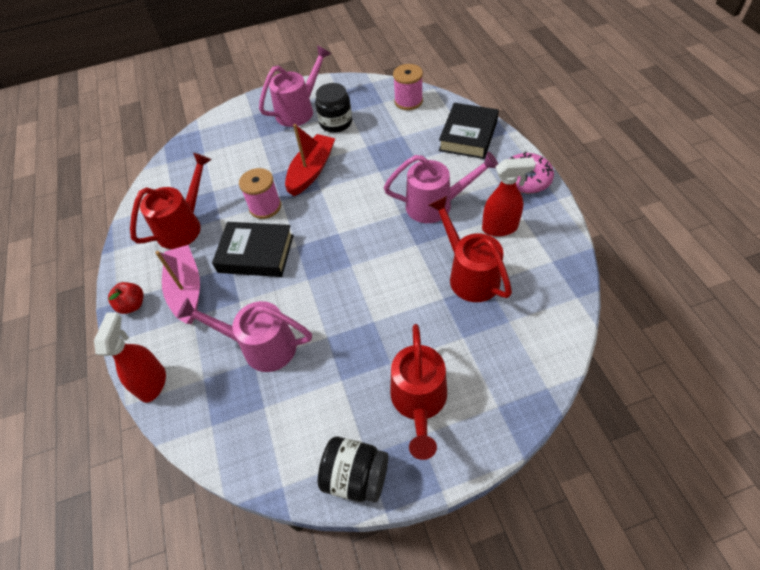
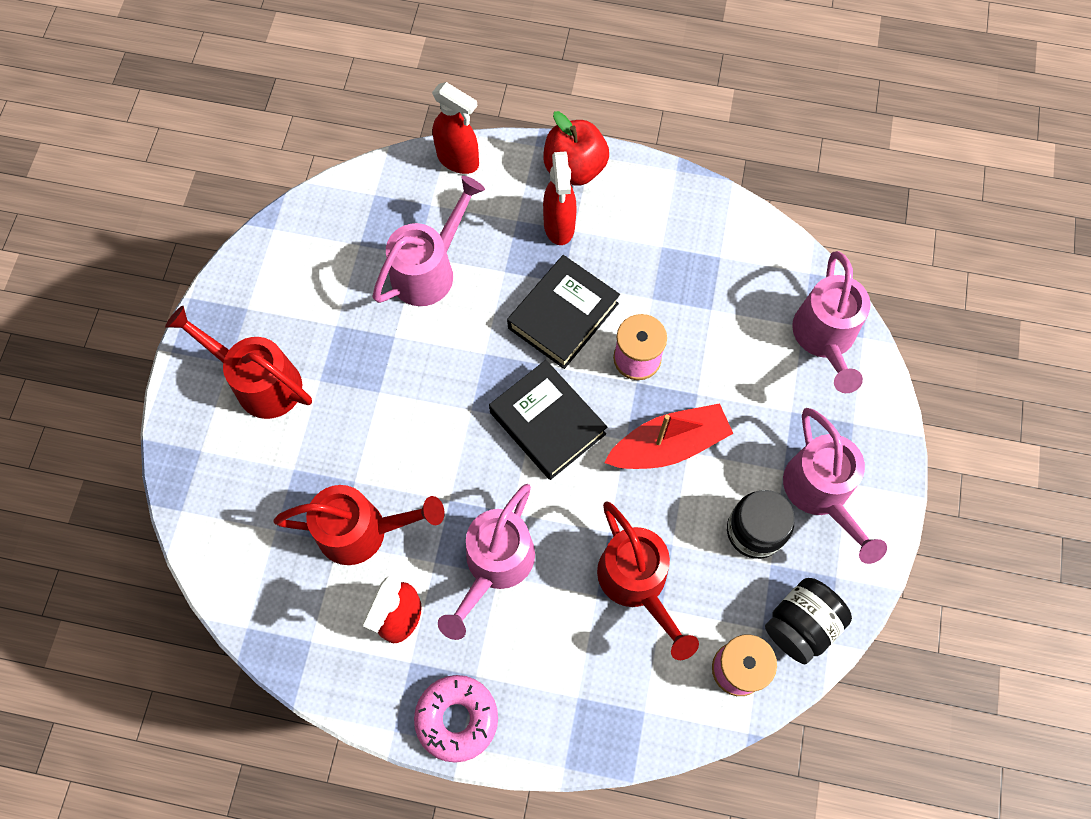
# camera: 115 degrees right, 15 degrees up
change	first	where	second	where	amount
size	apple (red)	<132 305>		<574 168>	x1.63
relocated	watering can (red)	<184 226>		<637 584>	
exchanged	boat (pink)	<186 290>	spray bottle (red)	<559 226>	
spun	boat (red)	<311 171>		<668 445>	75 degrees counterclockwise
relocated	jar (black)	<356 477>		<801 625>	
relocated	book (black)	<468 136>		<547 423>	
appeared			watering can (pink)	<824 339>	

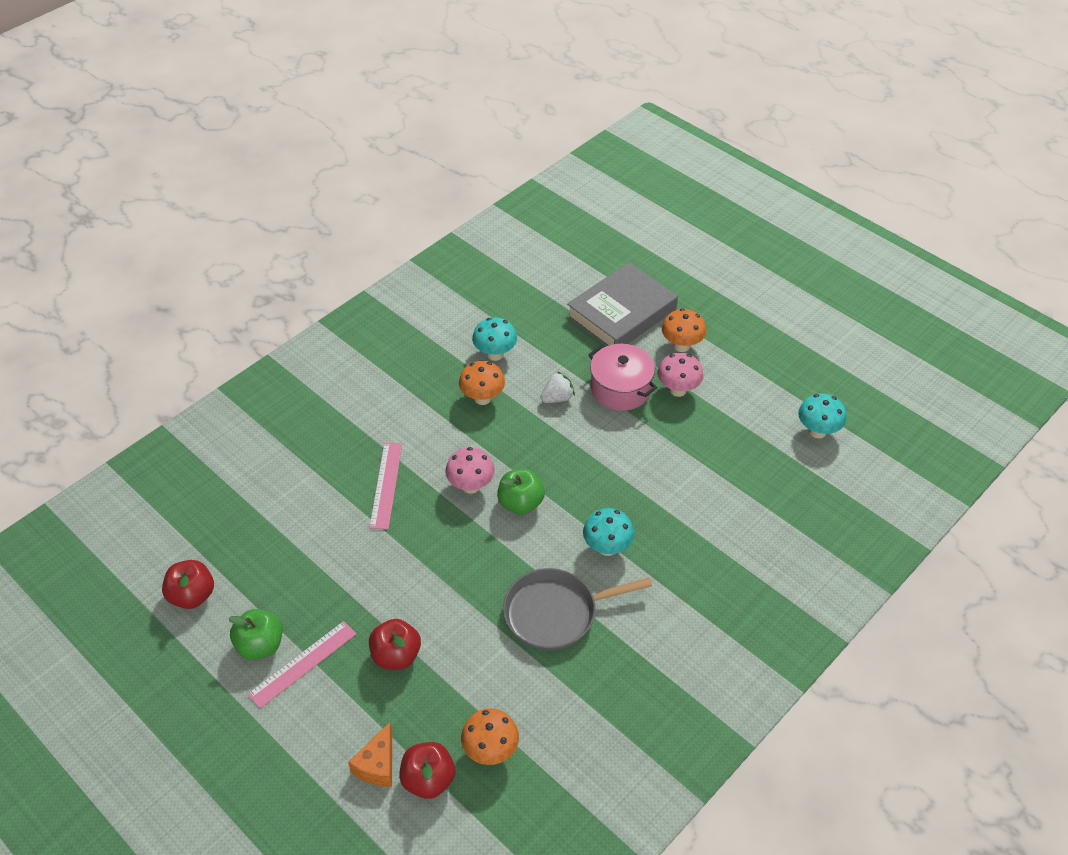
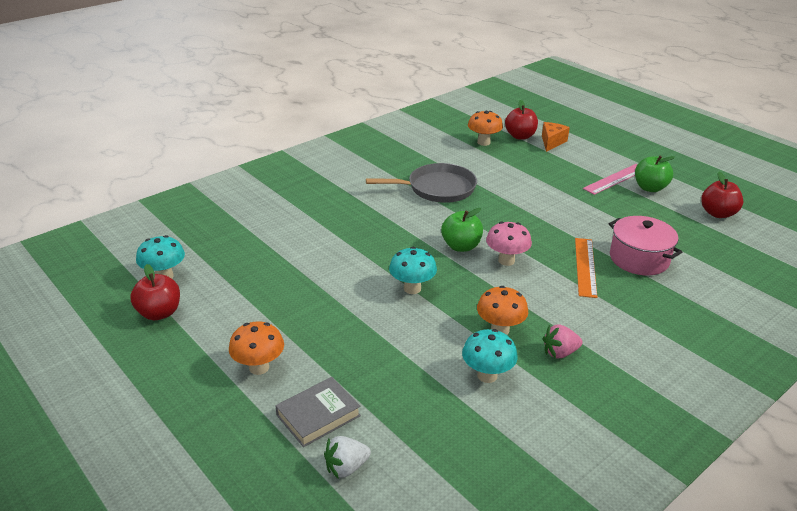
# camera: 175 degrees left, 15 degrees down
change	first	where	second	where	amount
colour	ruler (pink)	<386 485>	ruler (orange)	<585 267>	
relocated	apple (red)	<396 656>		<159 313>	
relocated	strawberry (white)	<557 398>		<346 467>	
size	book (grey)	<621 313>		<318 415>	x0.57
relocated	mushroom (turquoise)	<607 548>		<412 288>	
relocated	pot (pink)	<620 389>		<639 259>	
missing	mushroom (pink)	<678 390>			
appeared			strawberry (pink)	<560 353>	

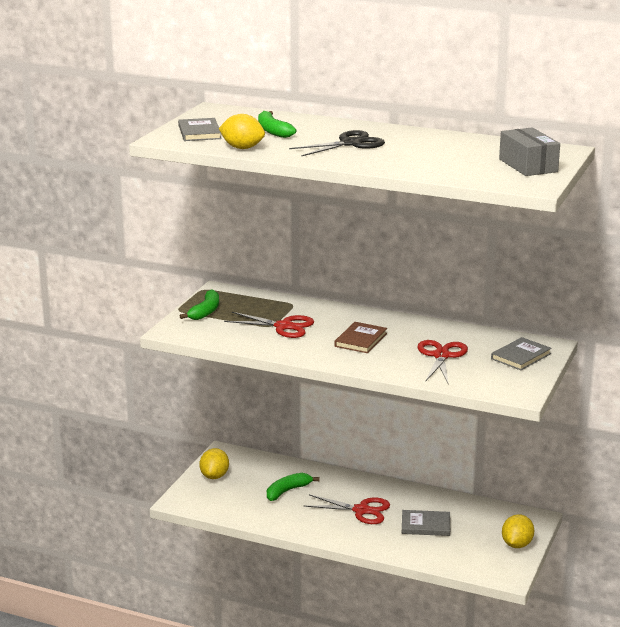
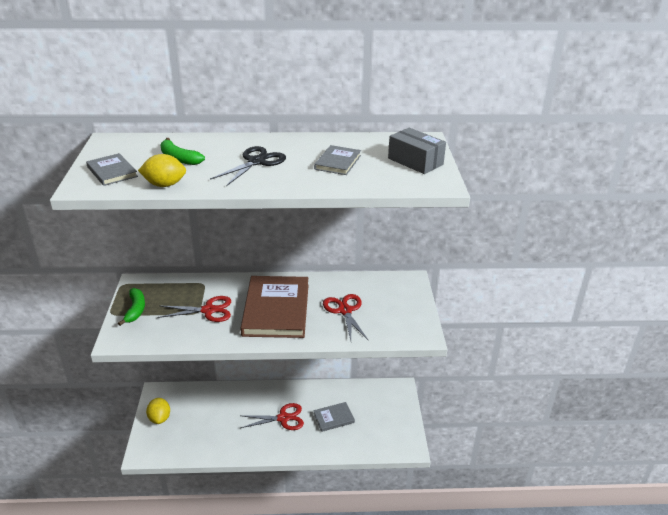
# camera: 25 degrees left, 10 degrees up
change	first	where	second	where	amount
missing	banana (green)	<287 491>			
size	book (brown)	<361 340>		<276 309>	x2.08
relocated	book (grey)	<521 356>		<338 162>	
missing	lemon (yellow)	<516 544>			

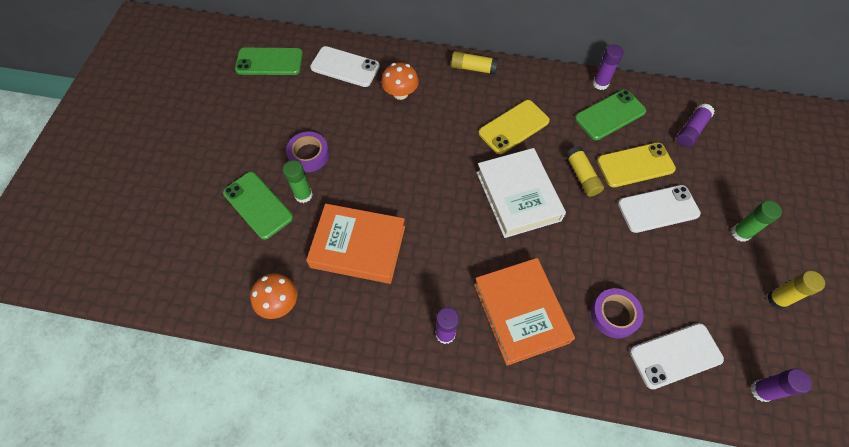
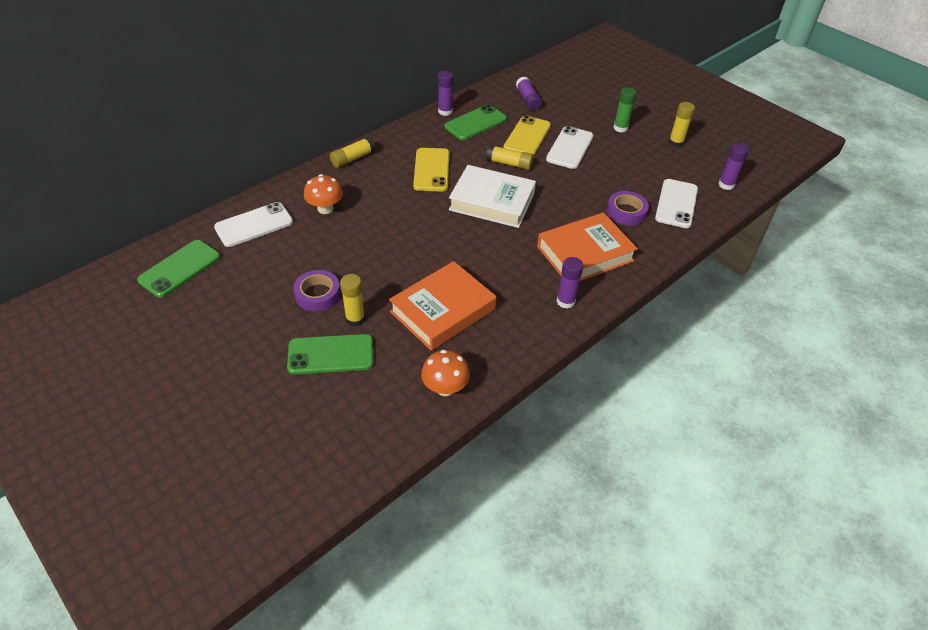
# camera: 55 degrees left, 15 degrees down
change	first	where	second	where	amount
colour	glue stick (green)	<303 195>	glue stick (yellow)	<355 319>	
spun	book (orange)	<521 313>		<585 253>	45 degrees counterclockwise
spun	phone (green)	<610 115>		<475 123>	45 degrees clockwise

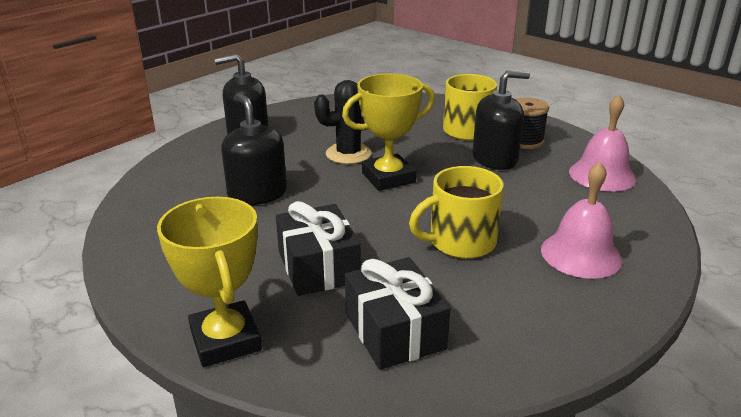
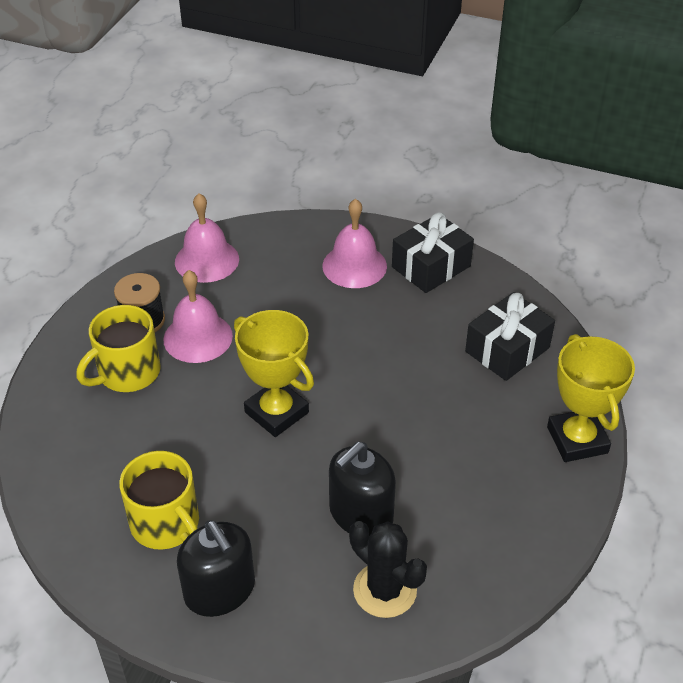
# camera: 110 degrees left, 15 degrees up
change	first	where	second	where	amount
spun	trophy (yellow)	<226 340>		<577 440>	60 degrees counterclockwise
relocated	gift (black)	<318 267>		<431 266>	
relocated	cactus (black)	<348 154>		<385 590>	
relocated	mug (yellow)	<460 242>		<166 524>	
exchanged	soap dispenser (black)	<495 159>	bell (pink)	<198 337>	

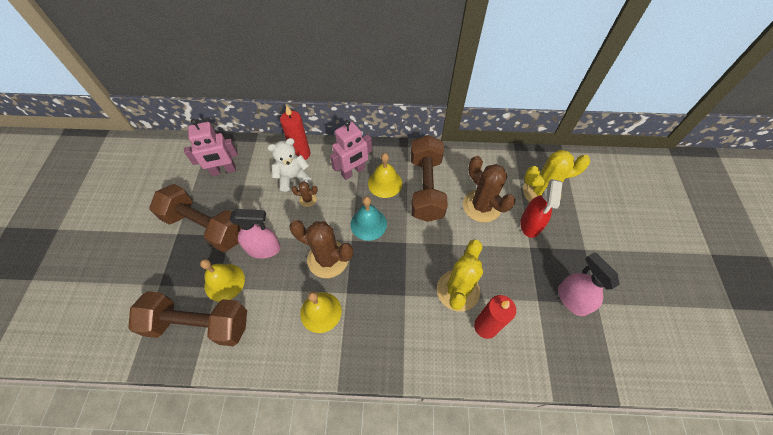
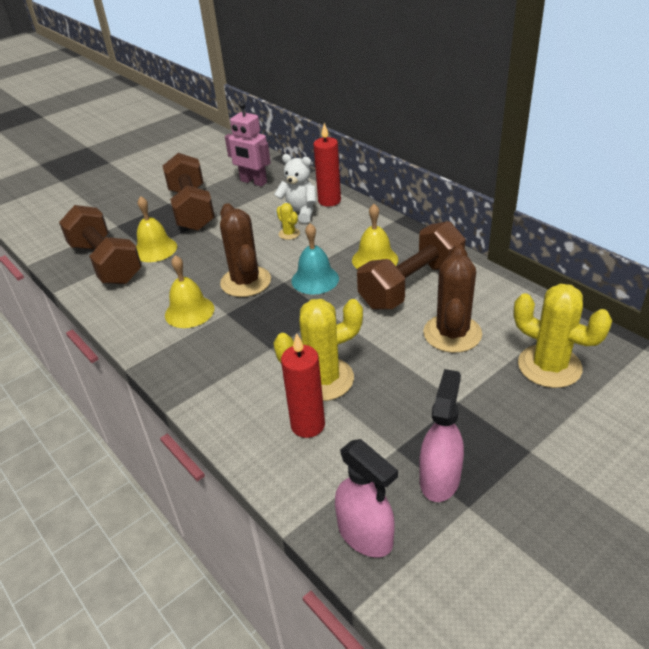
# camera: 50 degrees right, 20 degrees down
change	first	where	second	where	amount
relocated	spray bottle (pink)	<264 249>		<365 535>	
colour	cactus (brown)	<308 199>	cactus (yellow)	<289 234>	
missing	robot (pink)	<353 172>			
missing	spray bottle (red)	<530 224>			

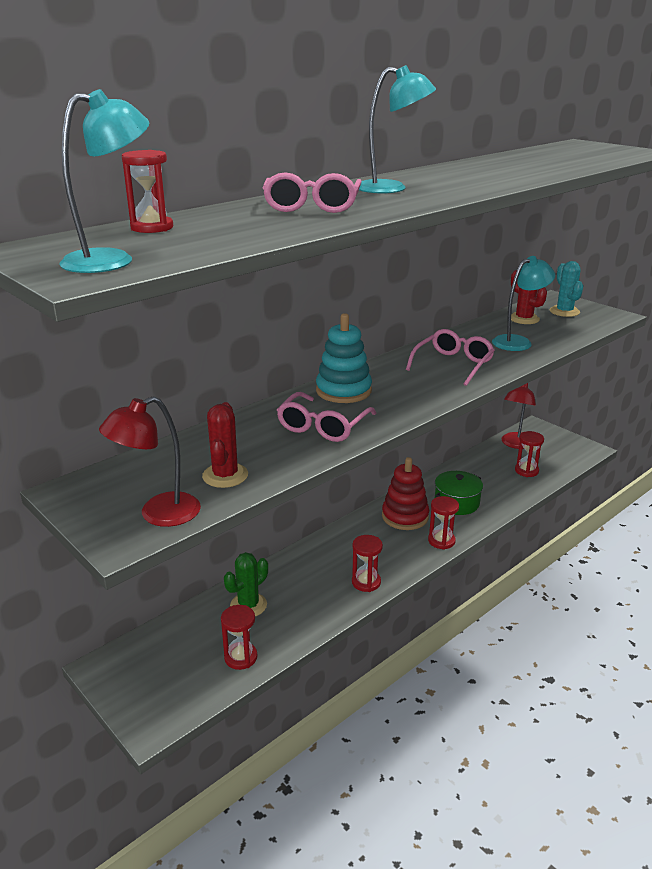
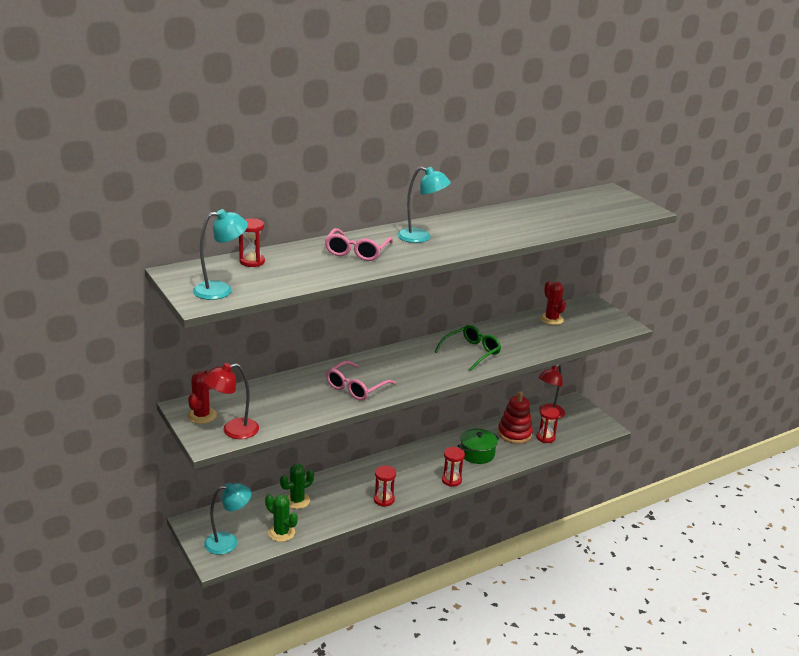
# camera: 10 degrees right, 0 degrees up
change	first	where	second	where	amount
relocated	cactus (red)	<225 475>		<202 415>	
exchanged	hourglass (red)	<241 657>	cactus (green)	<281 533>	
missing	stacking toy (turquoise)	<343 391>			
relocated	stacking toy (red)	<405 516>		<514 433>	
colour	glasses (pink)	<453 364>	glasses (green)	<471 352>	
relocated	lamp (turquoise)	<518 342>		<228 542>	
missing	cactus (turquoise)	<564 311>			

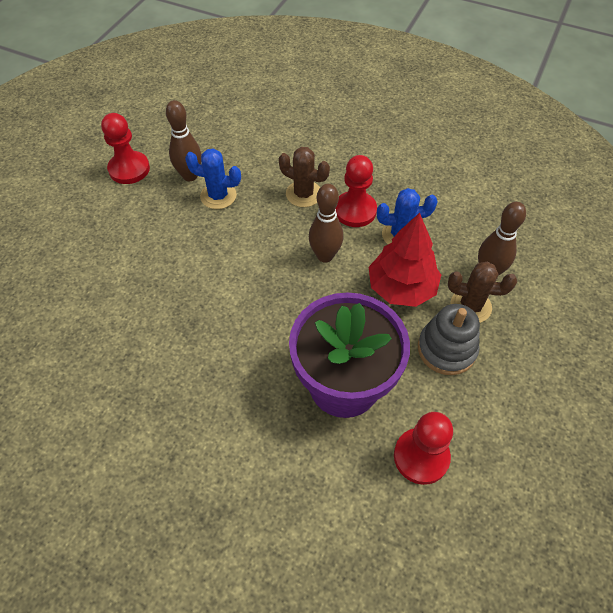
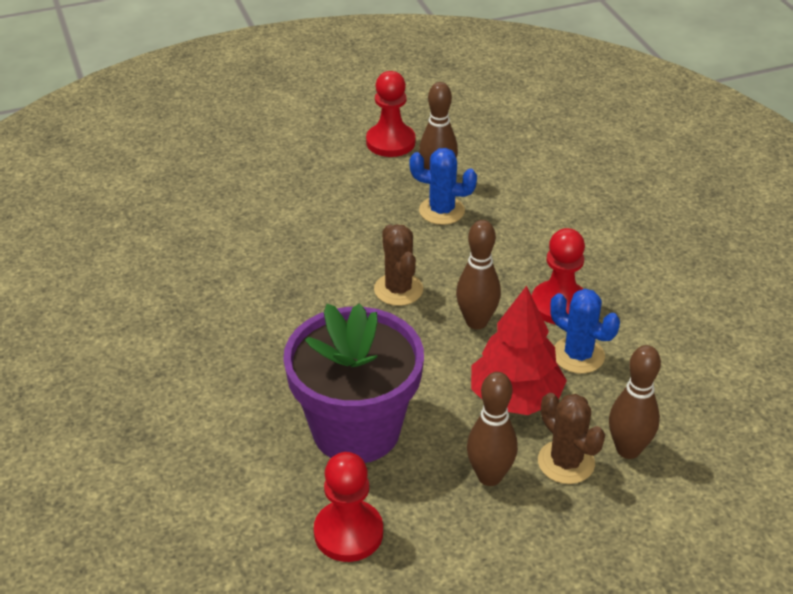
# camera: 45 degrees right, 15 degrees down
change	first	where	second	where	amount
spun	cactus (blue)	<218 196>		<441 211>	45 degrees counterclockwise
relocated	cactus (brown)	<303 194>		<398 289>	
exchanged	stacking toy (grey)	<446 349>	bowling pin (brown)	<489 476>	

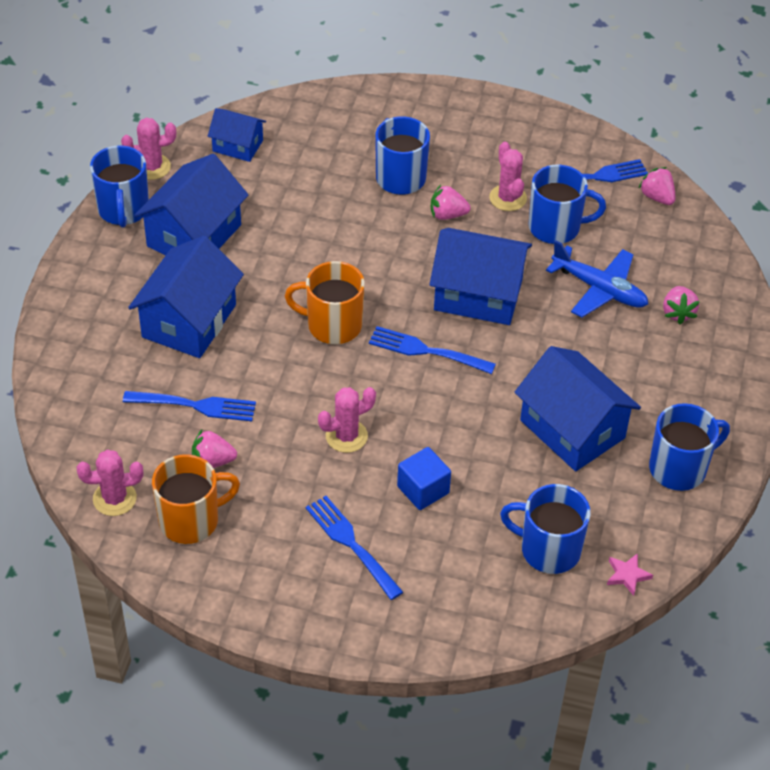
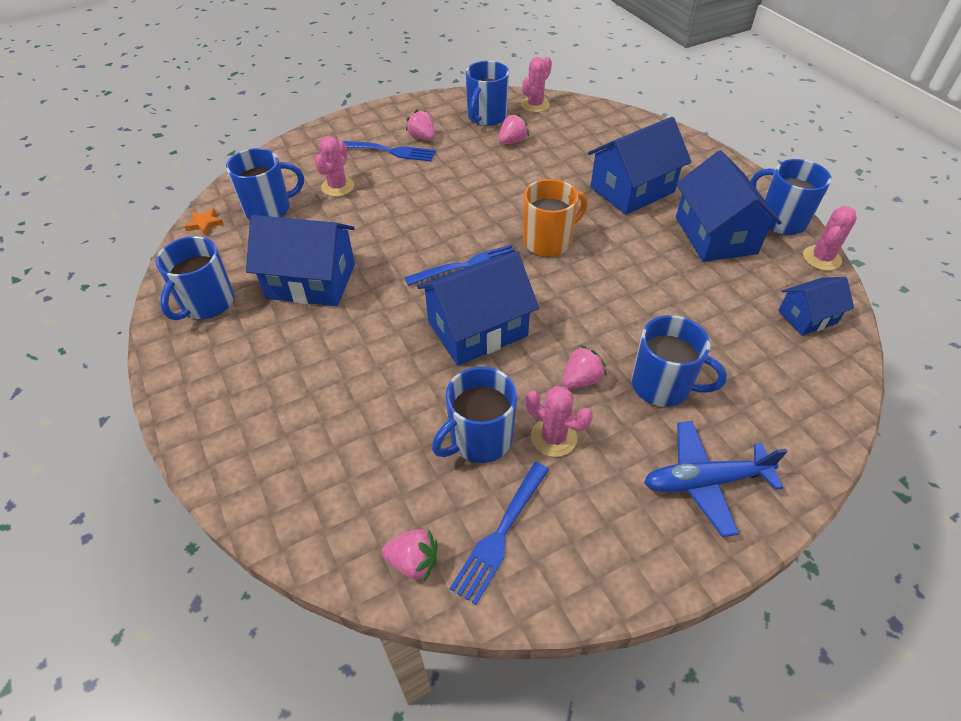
# camera: 140 degrees right, 0 degrees up
change	first	where	second	where	amount
missing	fork (blue)	<195 406>			
spun	house (blue)	<189 321>		<632 190>	75 degrees clockwise
colour	mug (orange)	<191 520>	mug (blue)	<486 117>	
relocated	cactus (pink)	<346 436>		<338 187>	
missing	cube (blue)	<423 490>			
relocated	plane (blue)	<600 289>		<704 482>	
colour	star (pink)	<627 575>	star (orange)	<205 224>	
relocated	strawberry (pink)	<678 313>		<422 137>	

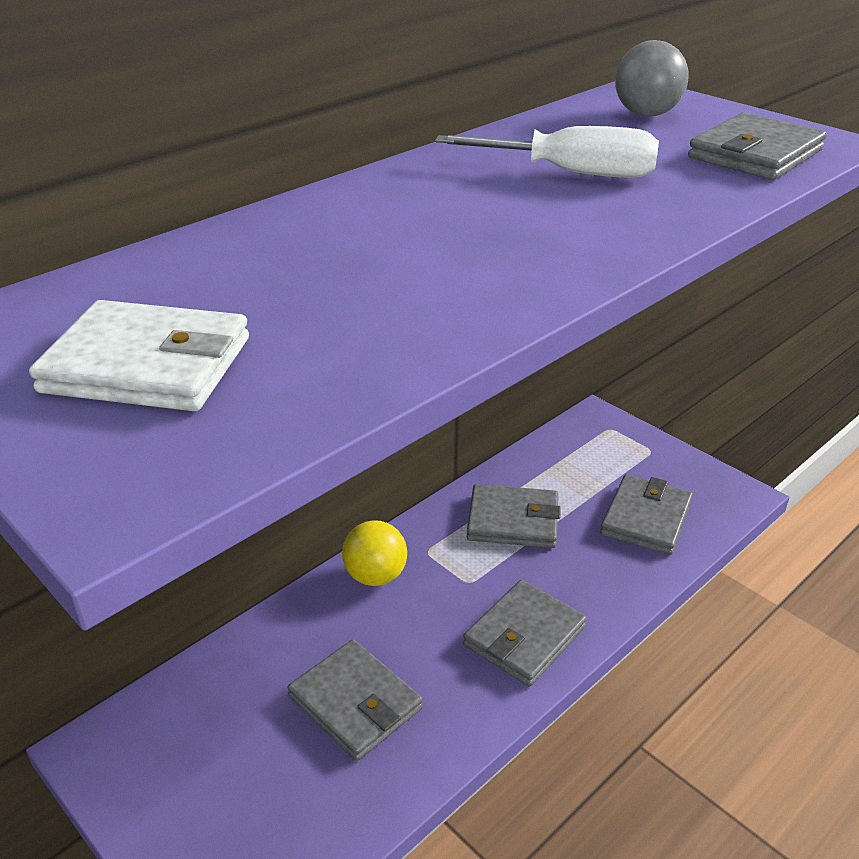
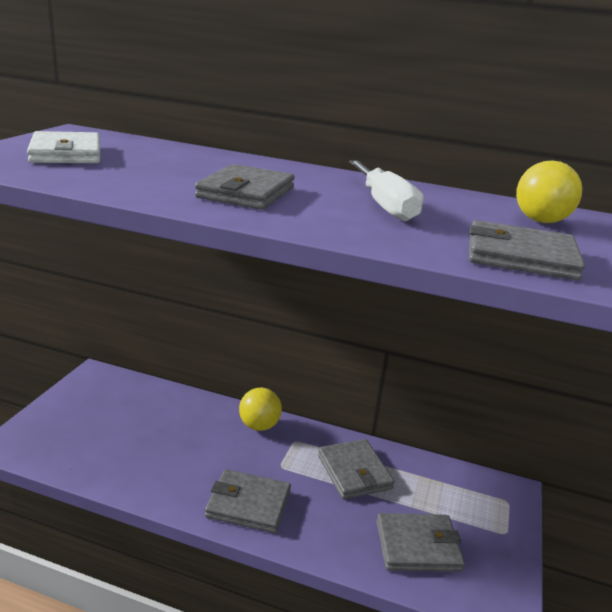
# camera: 60 degrees right, 10 degrees down
change	first	where	second	where	amount
relocated	wallet (grey)	<355 703>		<246 193>	
colour	ball (grey)	<646 114>	ball (yellow)	<541 221>	

